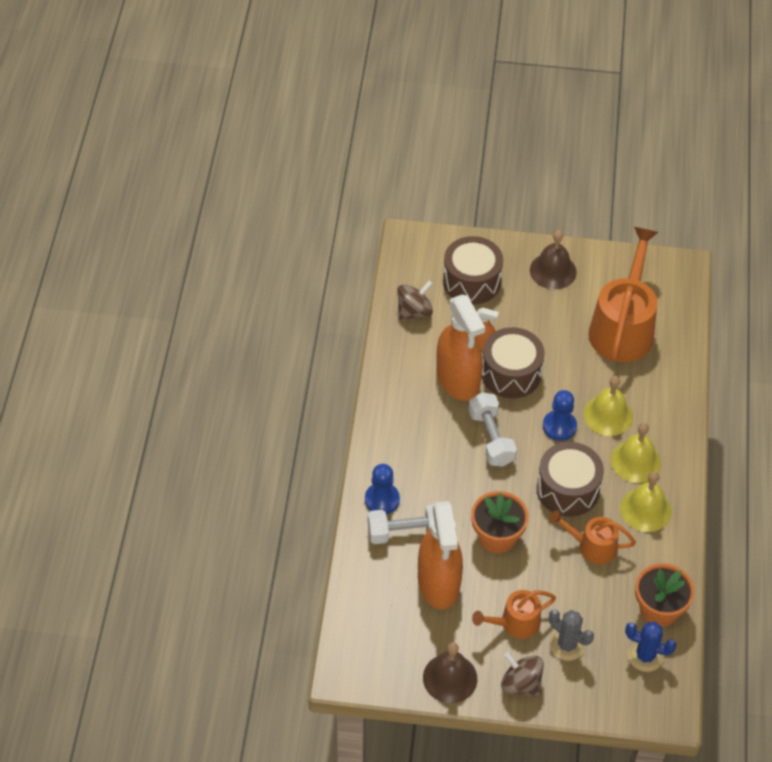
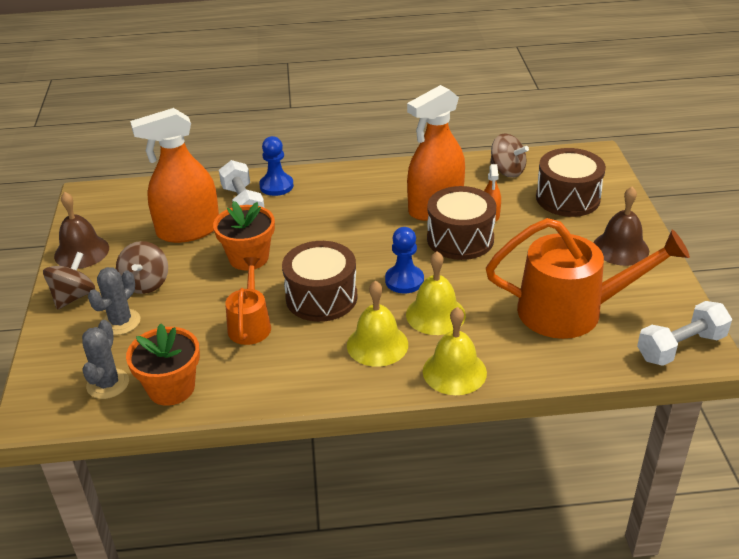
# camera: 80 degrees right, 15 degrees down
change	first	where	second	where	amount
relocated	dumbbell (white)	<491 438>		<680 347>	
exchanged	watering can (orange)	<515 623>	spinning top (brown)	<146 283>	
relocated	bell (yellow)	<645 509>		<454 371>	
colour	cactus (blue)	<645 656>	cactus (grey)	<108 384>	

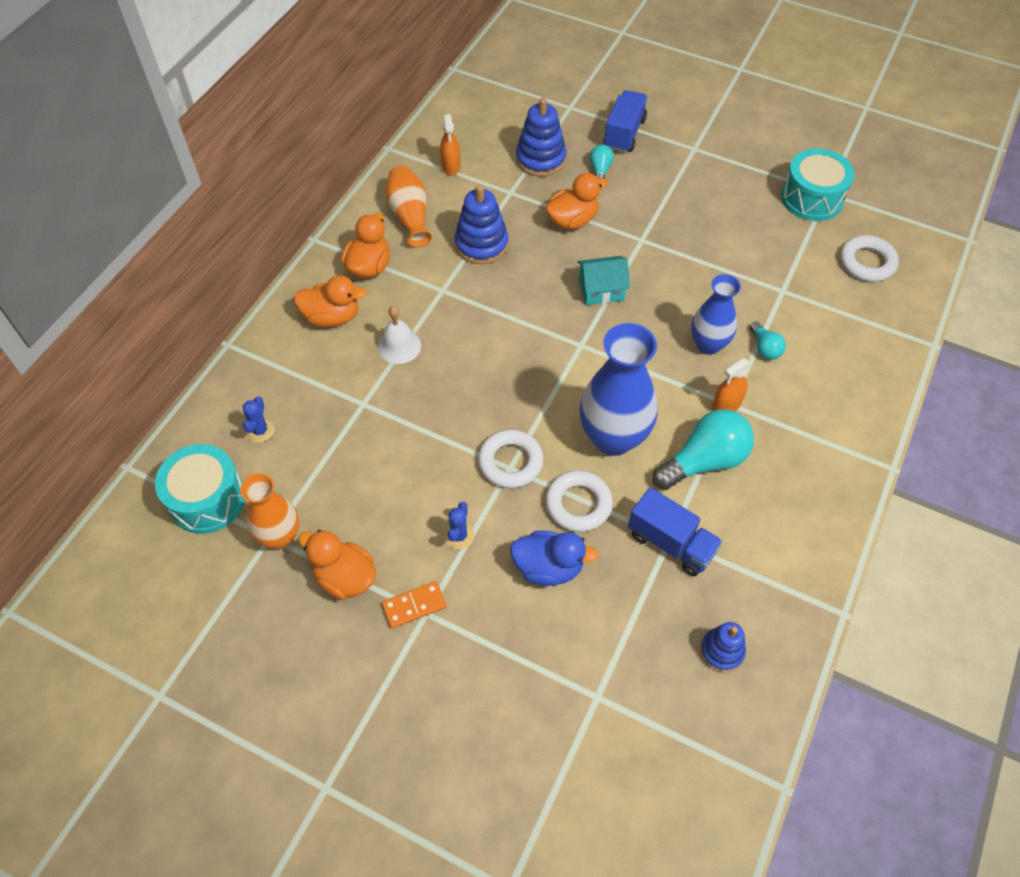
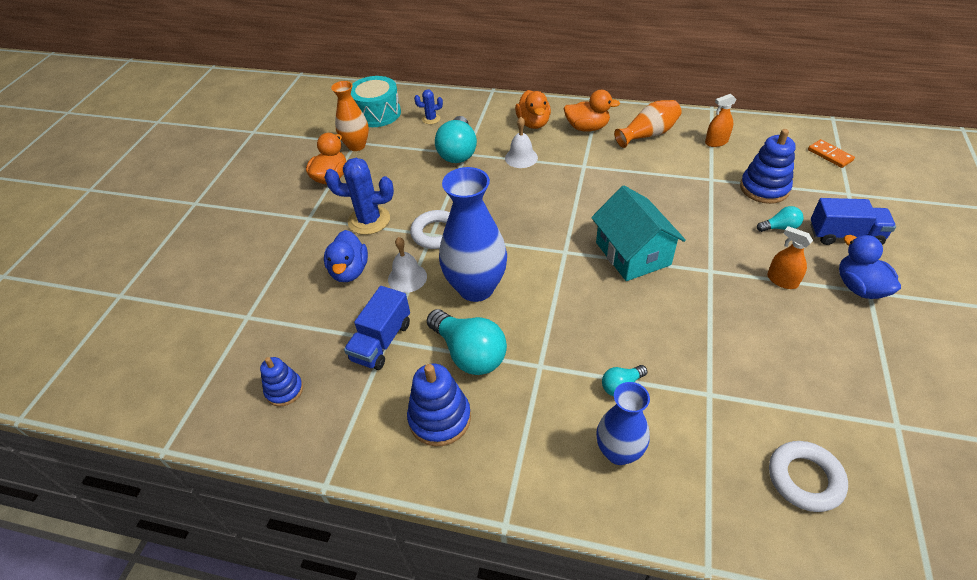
# camera: 80 degrees right, 10 degrees down
change	first	where	second	where	amount
relocated	domino (orange)	<414 605>		<830 155>	
size	cactus (blue)	<459 536>		<369 220>	x1.94
relocated	stacking toy (blue)	<481 244>		<440 418>	
missing	duck (orange)	<572 220>			
exchanged	ring (white)	<578 504>	bell (white)	<407 278>	
size	house (turquoise)	<601 289>		<632 253>	x1.62
relocated	vase (blue)	<708 345>		<618 452>	
relocated	spray bottle (orange)	<726 404>		<782 280>	
missing	drum (turquoise)	<812 198>			
appeared			light bulb (turquoise)	<458 152>	
appeared			duck (blue)	<859 287>	

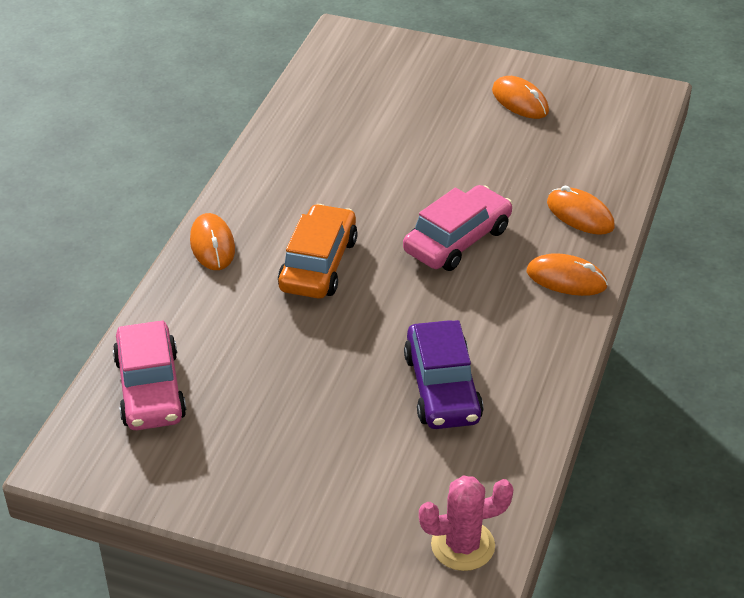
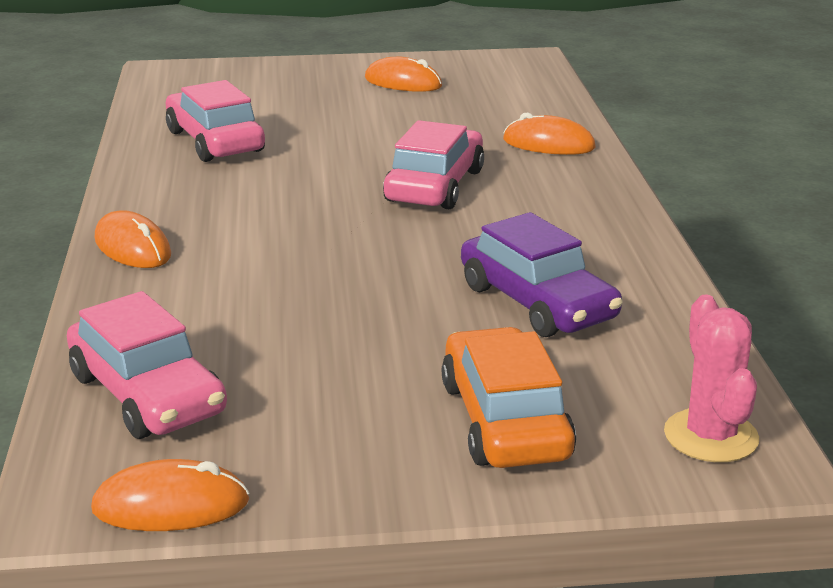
# camera: 25 degrees left, 15 degrees down
change	first	where	second	where	amount
relocated	car (orange)	<318 264>		<505 420>	
spun	cactus (pink)	<463 545>		<711 436>	60 degrees counterclockwise
relocated	mouse (orange)	<566 279>		<171 505>	
appeared			car (pink)	<215 141>	

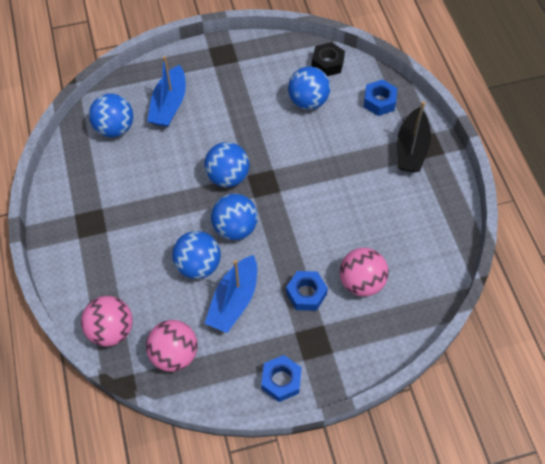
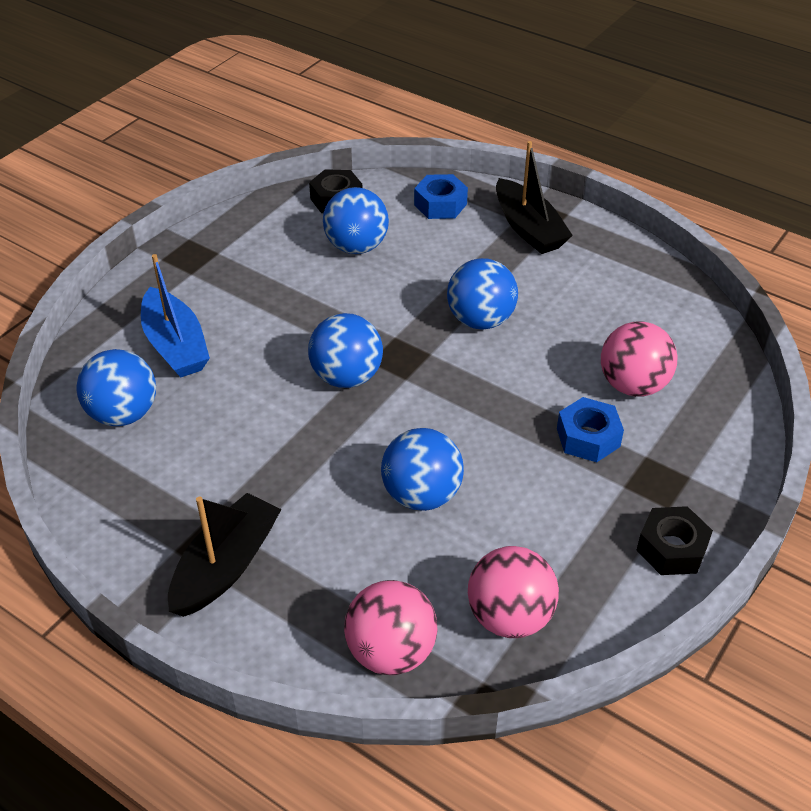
# camera: 40 degrees left, 15 degrees down
change	first	where	second	where	amount
missing	boat (blue)	<234 300>			
relocated	ball (blue)	<235 228>		<480 320>	
colour	nut (blue)	<281 381>	nut (black)	<671 548>	
appeared			boat (black)	<226 566>	

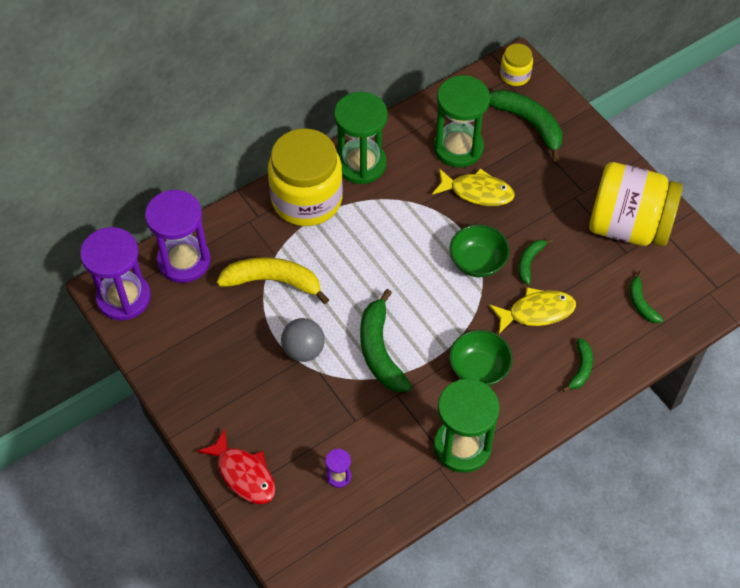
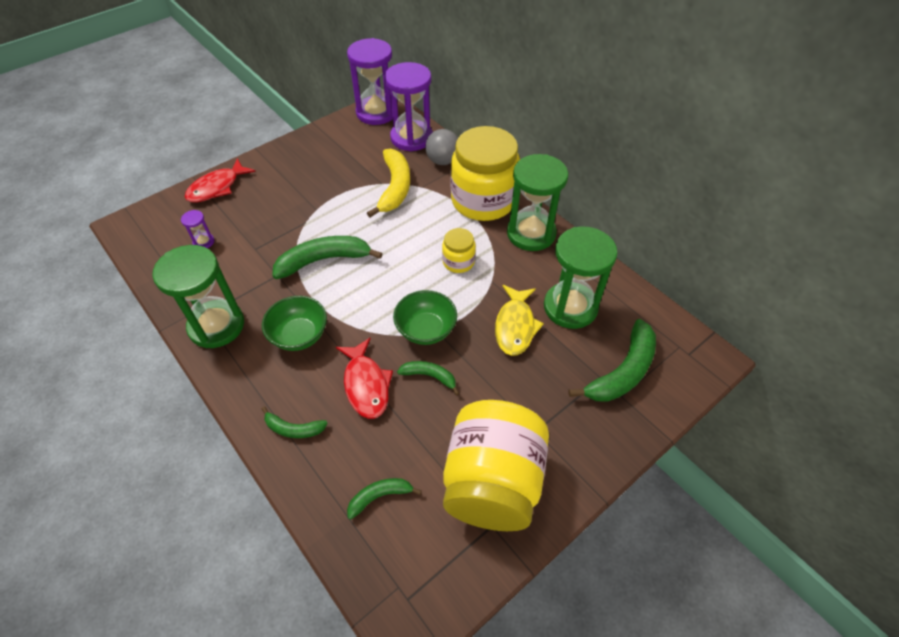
# camera: 85 degrees right, 5 degrees down
change	first	where	second	where	amount
relocated	ball (grey)	<303 350>		<443 161>	
colour	fish (yellow)	<537 312>	fish (red)	<366 385>	
relocated	jar (yellow)	<515 75>		<458 262>	

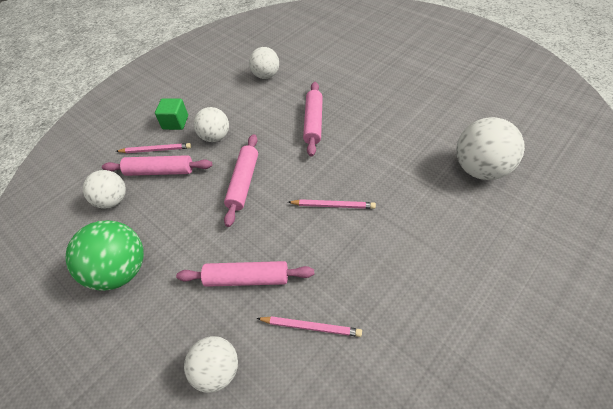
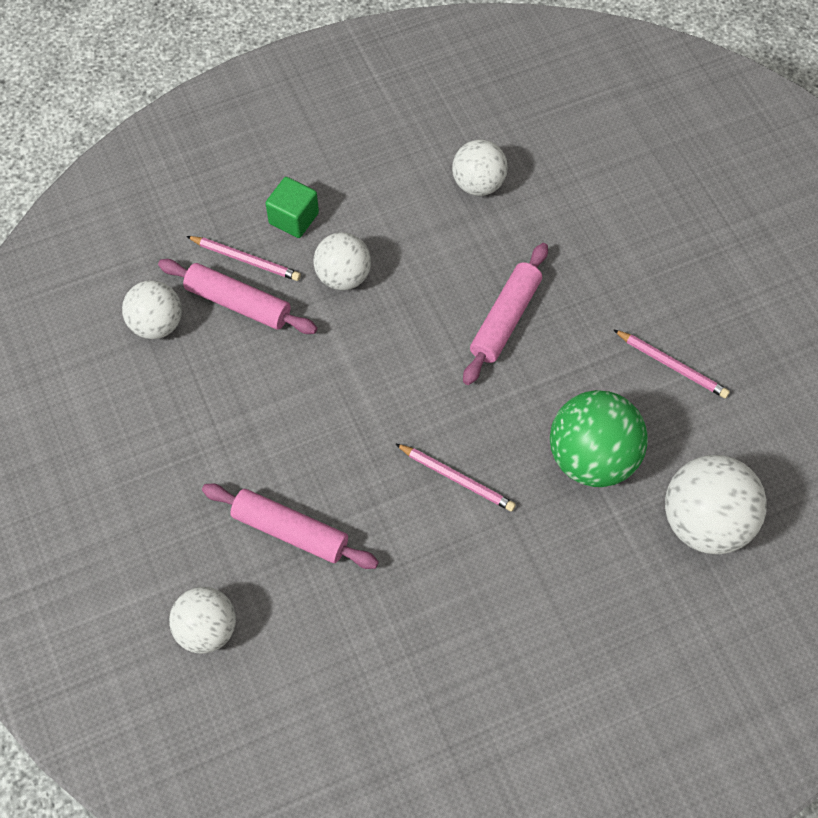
# camera: 20 degrees right, 10 degrees up
change	first	where	second	where	amount
relocated	ball (green)	<121 270>		<592 458>	
missing	rolling pin (pink)	<243 183>			
relocated	pencil (pink)	<310 327>		<671 365>	

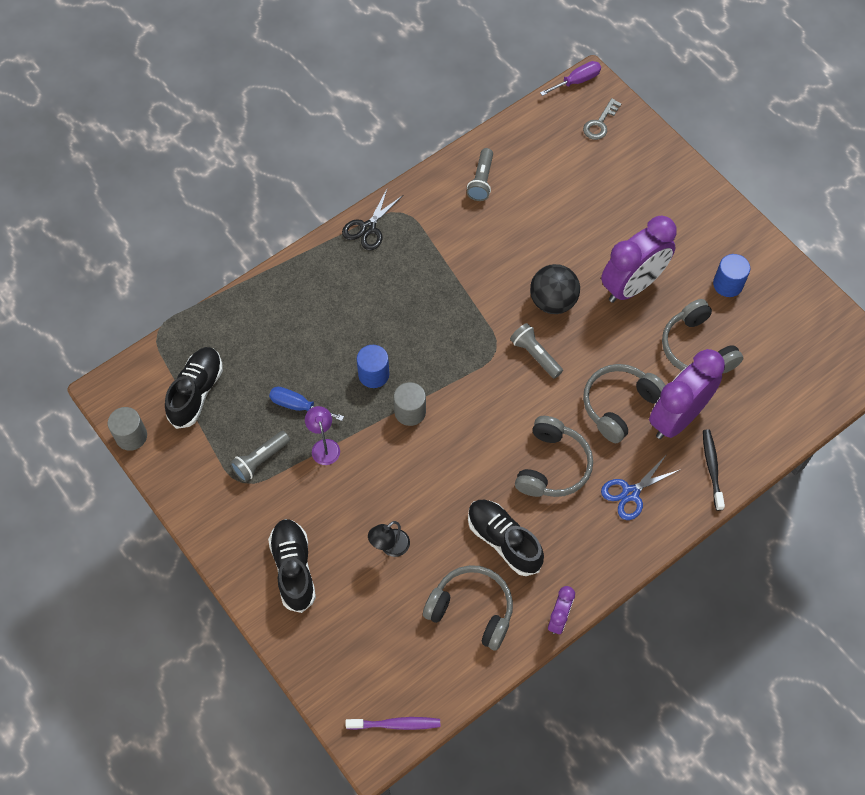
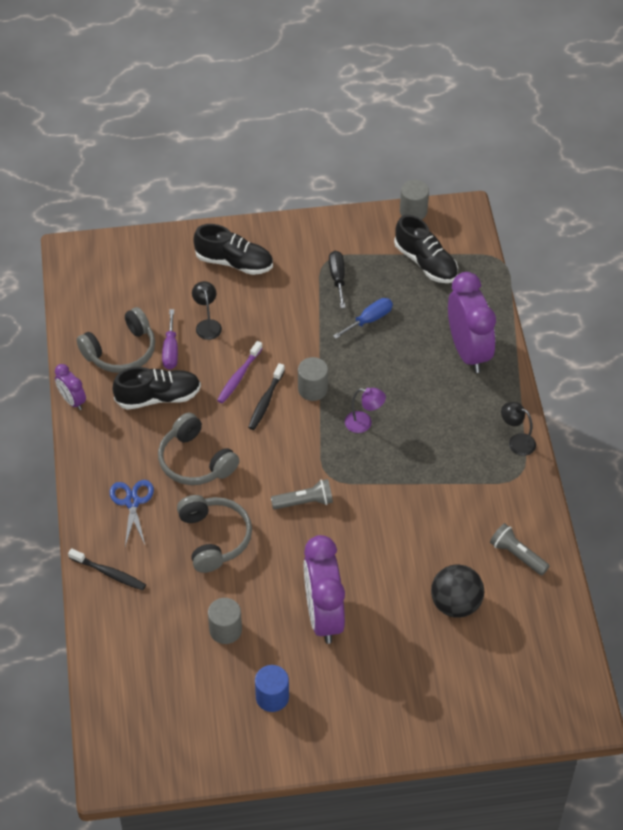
# camera: 120 degrees right, 10 degrees down
change	first	where	second	where	amount
exchanged	flashlight (grey)	<260 460>	screwdriver (black)	<337 278>	
relocated	lamp (purple)	<324 446>		<364 423>	
exchanged	scissors (black)	<368 228>	lamp (black)	<516 442>	
relocated	toothbrush (purple)	<395 724>		<239 376>	
missing	cylinder (blue)	<373 374>			
relocated	ball (black)	<553 301>		<456 604>	
relocated	screwdriver (purple)	<577 81>		<170 350>	
missing	key (grey)	<600 123>			
relocated	clock (purple)	<677 417>		<468 351>	
exchanged	headphones (grey)	<696 348>	cylinder (grey)	<225 630>	
appeared			toothbrush (black)	<266 401>	

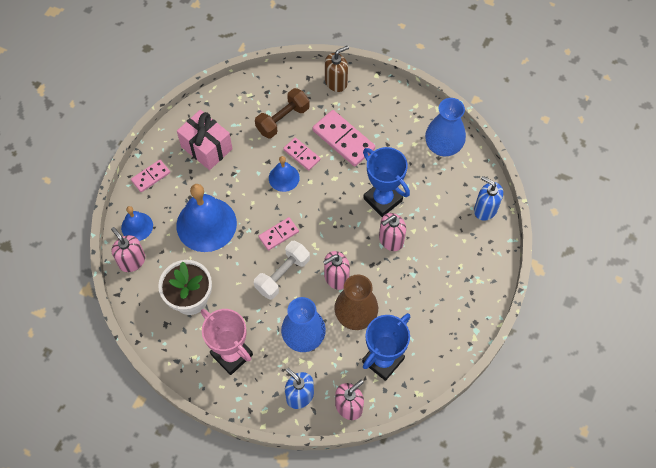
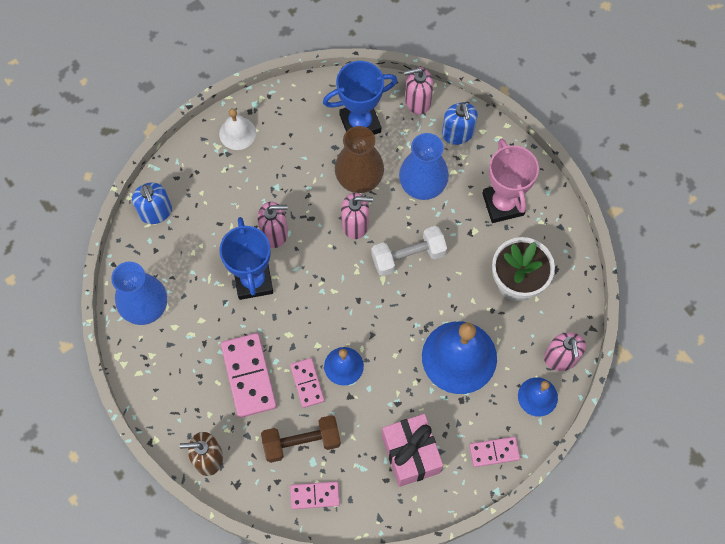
# camera: 150 degrees left, 5 degrees up
change	first	where	second	where	amount
relocated	domino (pink)	<278 234>		<315 495>	
appeared			bell (white)	<237 133>	

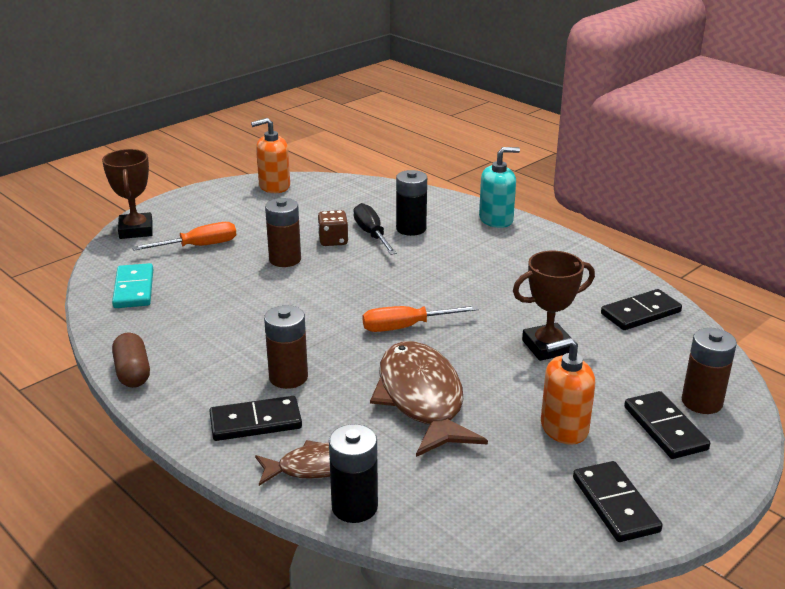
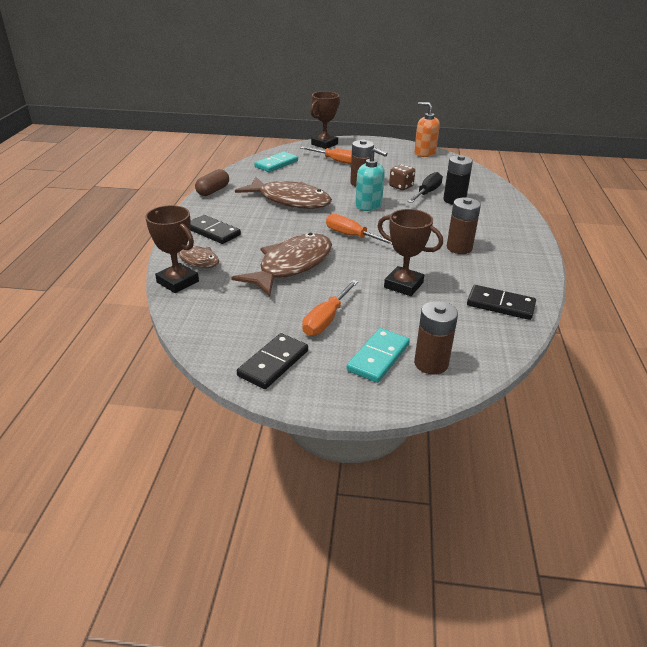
# camera: 50 degrees right, 5 degrees up
change	first	where	second	where	amount
relocated	battery (brown)	<288 377>		<459 248>	
exchanged	battery (black)	<354 507>	trophy (brown)	<177 282>	
relocated	soap dispenser (turquoise)	<496 219>		<368 205>	
exchanged	soap dispenser (orange)	<563 428>	screwdriver (orange)	<326 319>	
colour	domino (black)	<664 428>	domino (turquoise)	<378 357>	
appeared			fish (brown)	<290 200>	

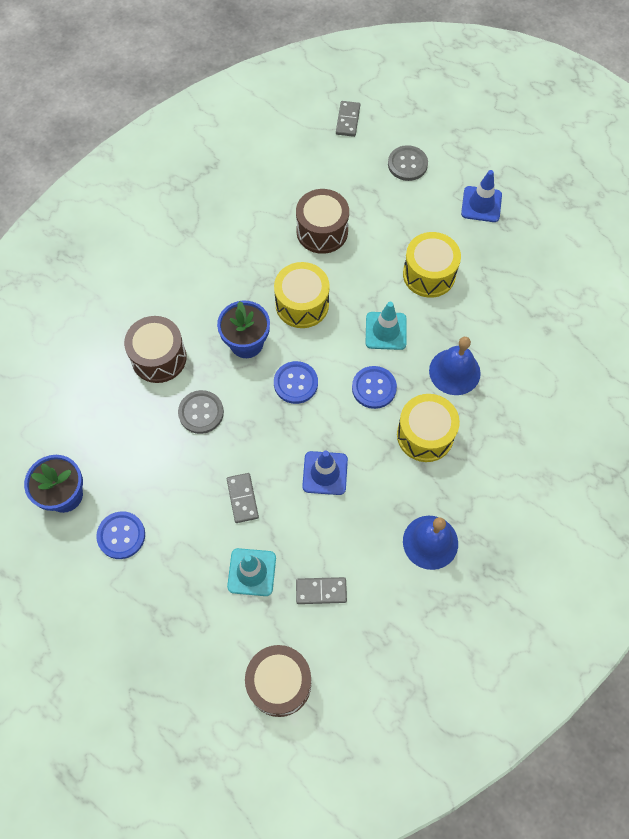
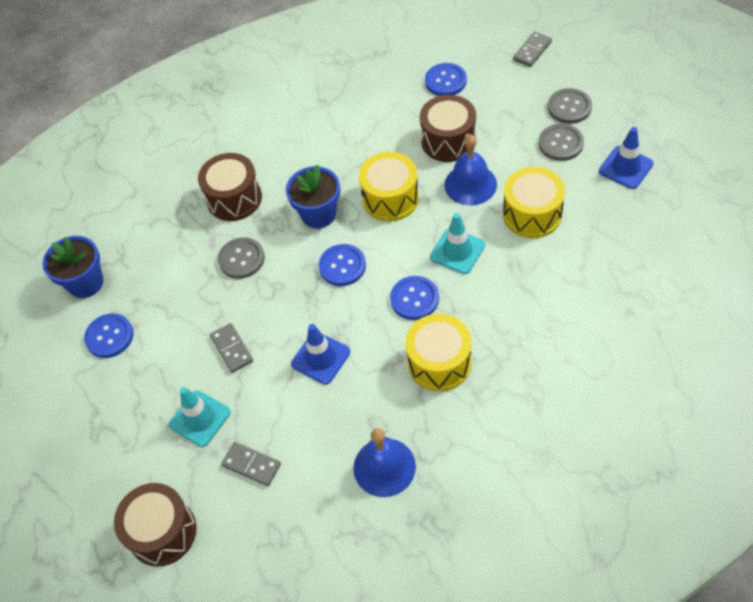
# camera: 35 degrees right, 10 degrees down
change	first	where	second	where	amount
spun	domino (grey)	<242 498>		<232 349>	45 degrees counterclockwise
relocated	bell (blue)	<454 371>		<470 184>	
appeared			button (blue)	<445 81>	
appeared			button (grey)	<560 143>	

